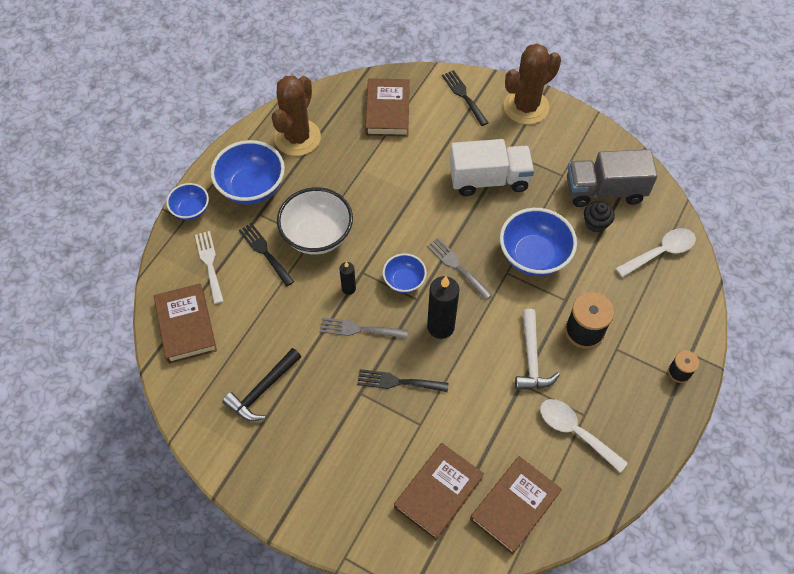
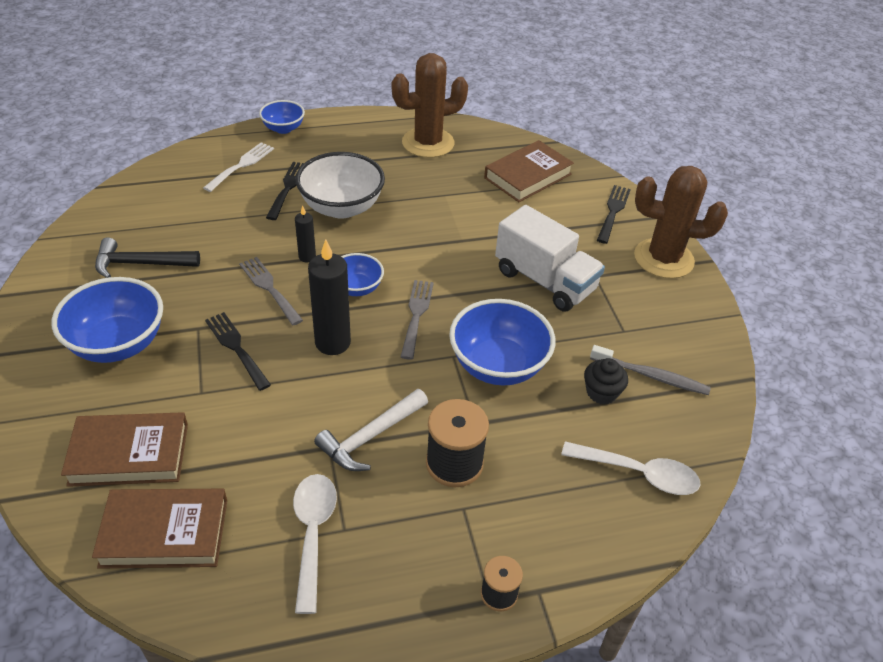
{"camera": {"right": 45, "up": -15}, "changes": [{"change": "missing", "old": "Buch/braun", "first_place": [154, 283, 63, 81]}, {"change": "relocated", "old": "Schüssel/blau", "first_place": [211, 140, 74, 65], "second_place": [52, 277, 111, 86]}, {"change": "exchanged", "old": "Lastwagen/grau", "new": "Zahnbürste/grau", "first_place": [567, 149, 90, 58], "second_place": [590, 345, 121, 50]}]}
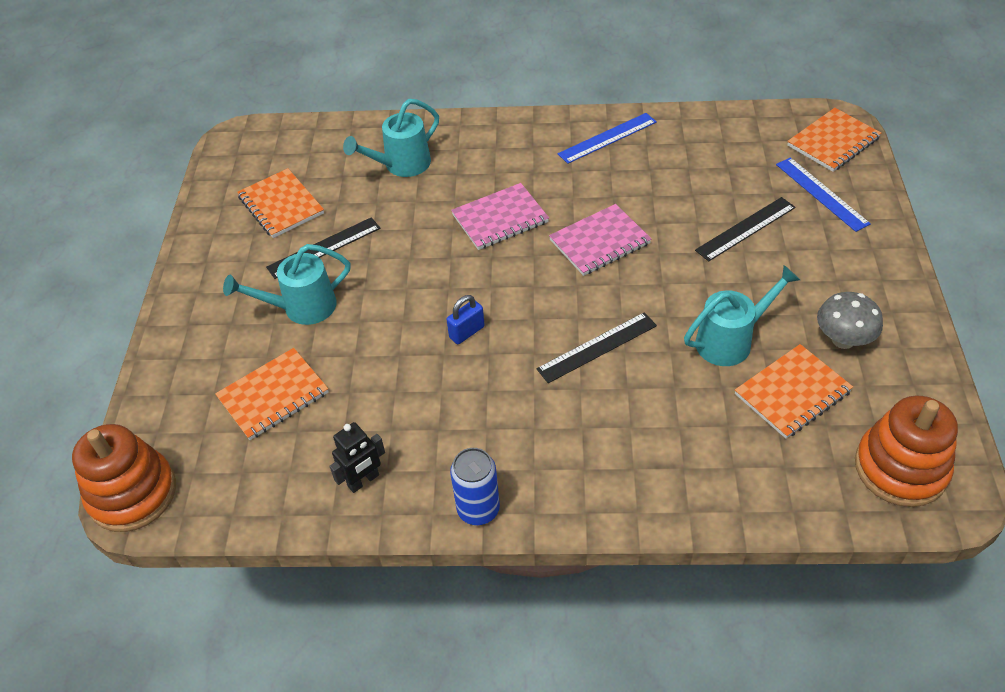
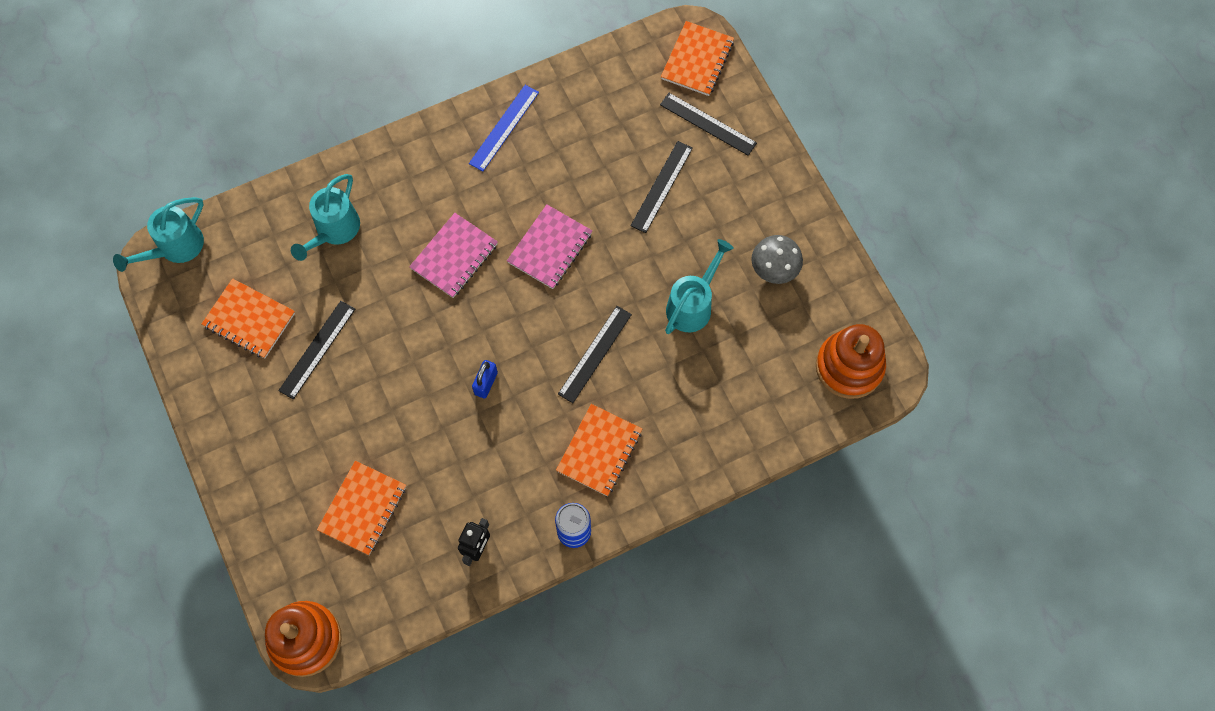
{"camera": {"right": -30, "up": 20}, "changes": [{"change": "relocated", "old": "Gießkanne/türkis", "first_place": [223, 244, 128, 81], "second_place": [113, 197, 91, 75]}, {"change": "relocated", "old": "Notizbuch/orange", "first_place": [735, 344, 118, 95], "second_place": [556, 404, 86, 92]}, {"change": "colour", "old": "Lineal/blau", "new": "Lineal/schwarz", "first_place": [776, 157, 95, 75], "second_place": [660, 93, 97, 63]}]}
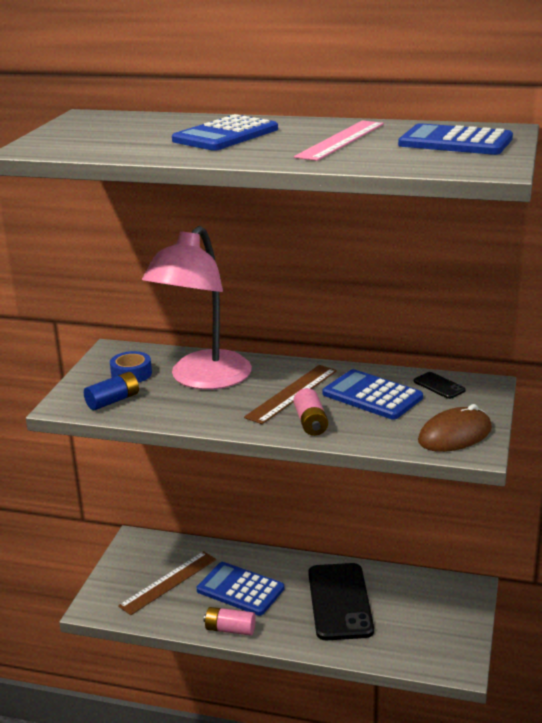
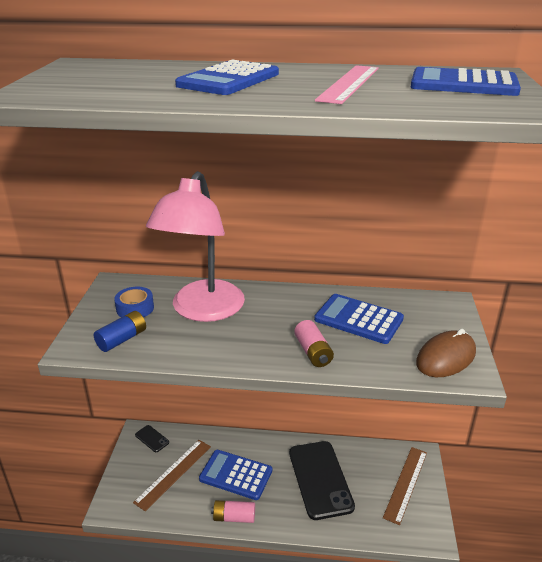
{"camera": {"right": -10, "up": 5}, "changes": [{"change": "relocated", "old": "Lineal/braun", "first_place": [244, 365, 93, 59], "second_place": [383, 447, 44, 78]}, {"change": "relocated", "old": "Handy/schwarz", "first_place": [414, 372, 52, 27], "second_place": [135, 425, 34, 27]}]}
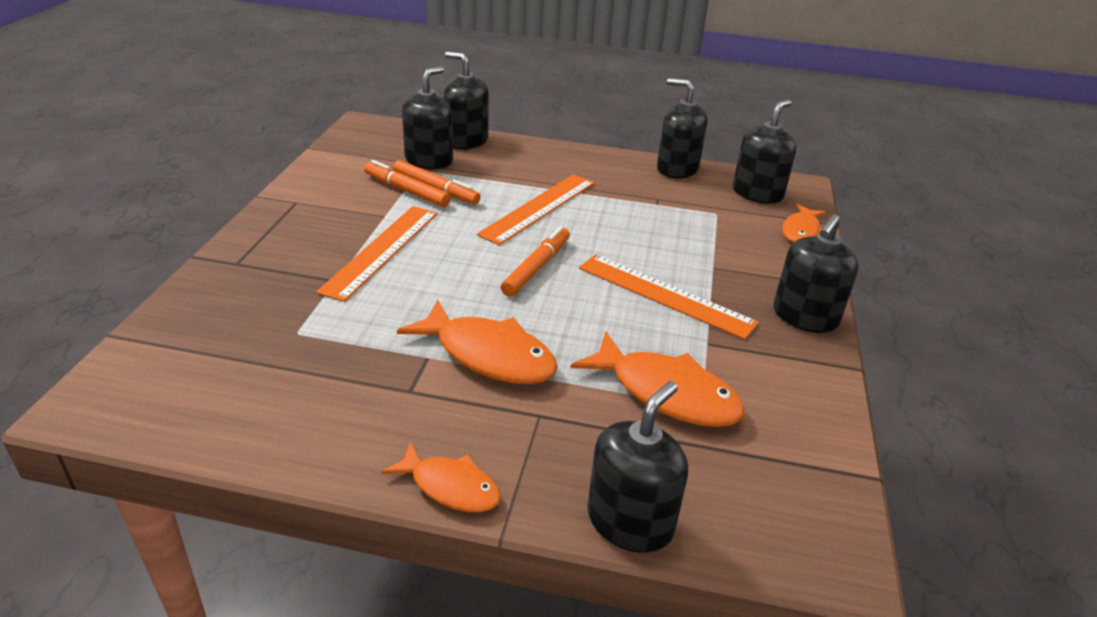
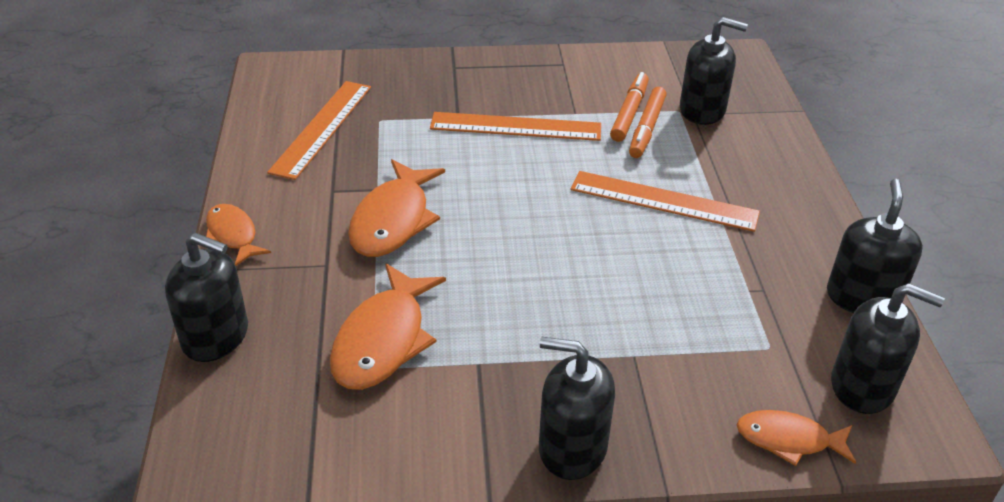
{"camera": {"right": 75, "up": 5}, "changes": [{"change": "missing", "old": "Seifenspender/schwarz", "first_place": [443, 52, 46, 98]}, {"change": "missing", "old": "Filzstift/orange", "first_place": [501, 226, 69, 70]}, {"change": "relocated", "old": "Lineal/orange", "first_place": [579, 254, 180, 86], "second_place": [267, 81, 104, 99]}, {"change": "spun", "old": "Fisch/orange", "first_place": [381, 442, 120, 70], "second_place": [206, 204, 65, 62], "degrees": 135}]}
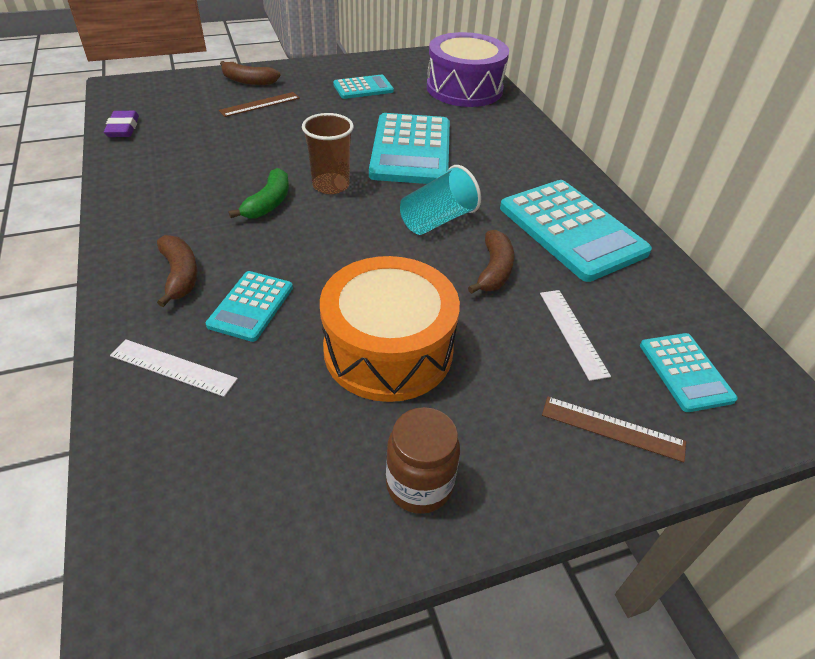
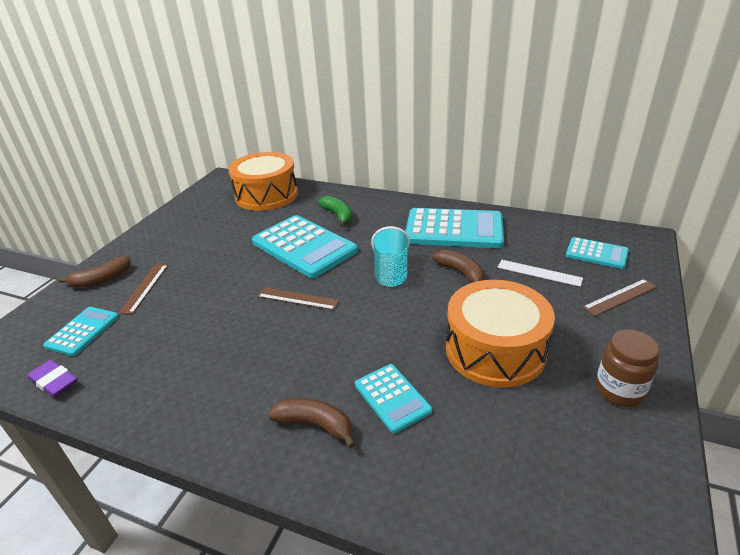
{"camera": {"right": -45, "up": -10}, "changes": [{"change": "missing", "old": "Lineal/weiß", "first_place": [110, 339, 128, 58]}, {"change": "relocated", "old": "Banane/grün", "first_place": [228, 168, 61, 51], "second_place": [318, 196, 34, 31]}, {"change": "relocated", "old": "Taschenrechner/türkis", "first_place": [333, 75, 61, 24], "second_place": [43, 307, 76, 49]}, {"change": "exchanged", "old": "Becher/braun", "new": "Lineal/braun", "first_place": [302, 113, 52, 81], "second_place": [257, 287, 83, 23]}, {"change": "colour", "old": "Trommel/lila", "new": "Trommel/orange", "first_place": [427, 32, 82, 75], "second_place": [228, 152, 70, 59]}]}
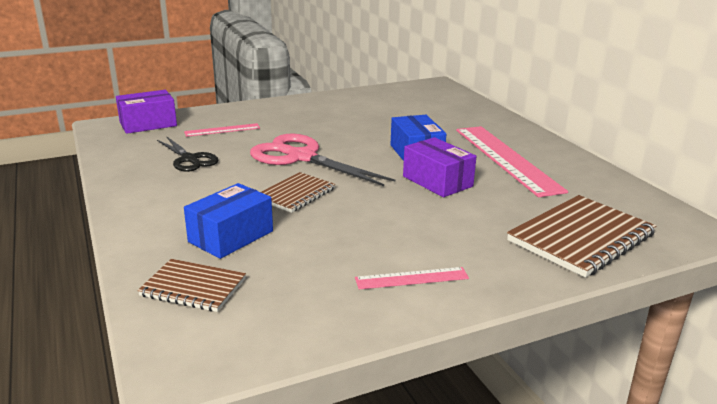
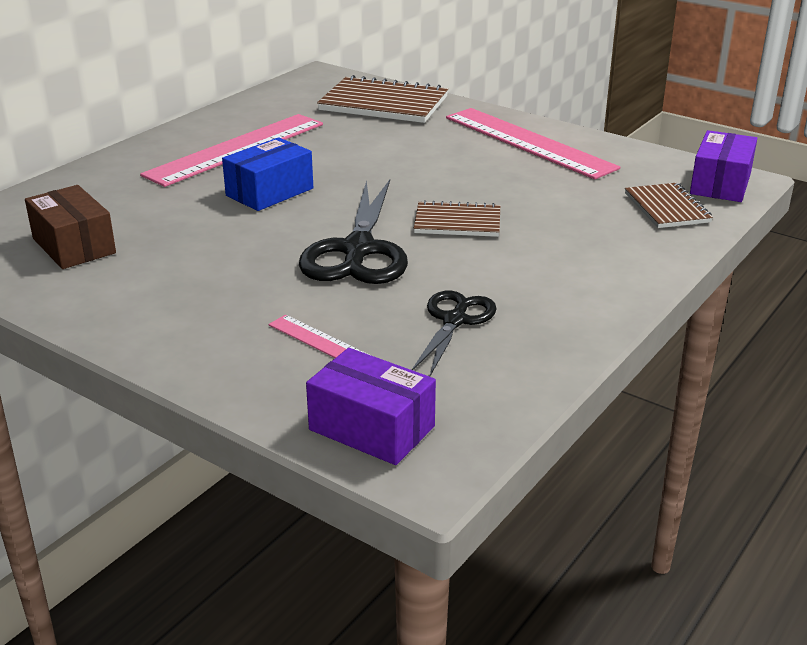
{"camera": {"right": -120, "up": 5}, "changes": [{"change": "missing", "old": "Schachtel/blau", "first_place": [184, 183, 89, 76]}, {"change": "appeared", "new": "Schachtel/braun", "second_place": [25, 185, 91, 84]}, {"change": "relocated", "old": "Schachtel/lila", "first_place": [403, 137, 73, 60], "second_place": [690, 130, 67, 72]}, {"change": "colour", "old": "Schere/rosa", "new": "Schere/schwarz", "first_place": [250, 134, 146, 52], "second_place": [299, 180, 109, 104]}, {"change": "size", "old": "Lineal/rosa", "first_place": [355, 267, 114, 22], "second_place": [446, 108, 174, 71], "factor": 2.12}]}
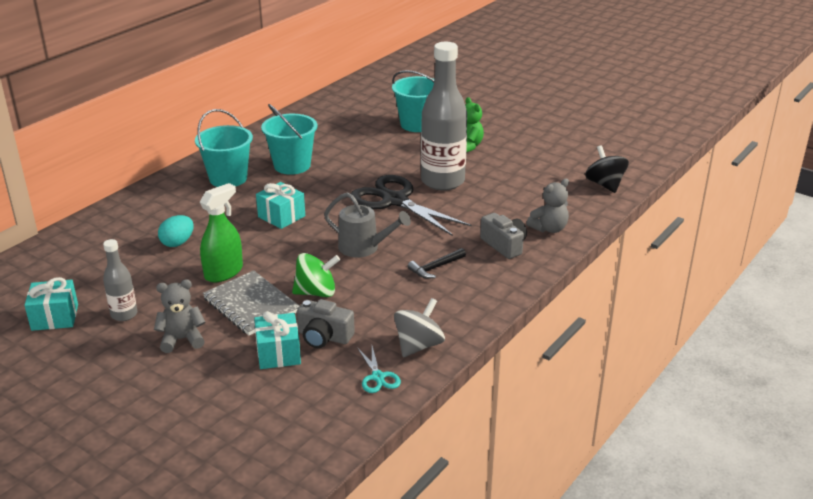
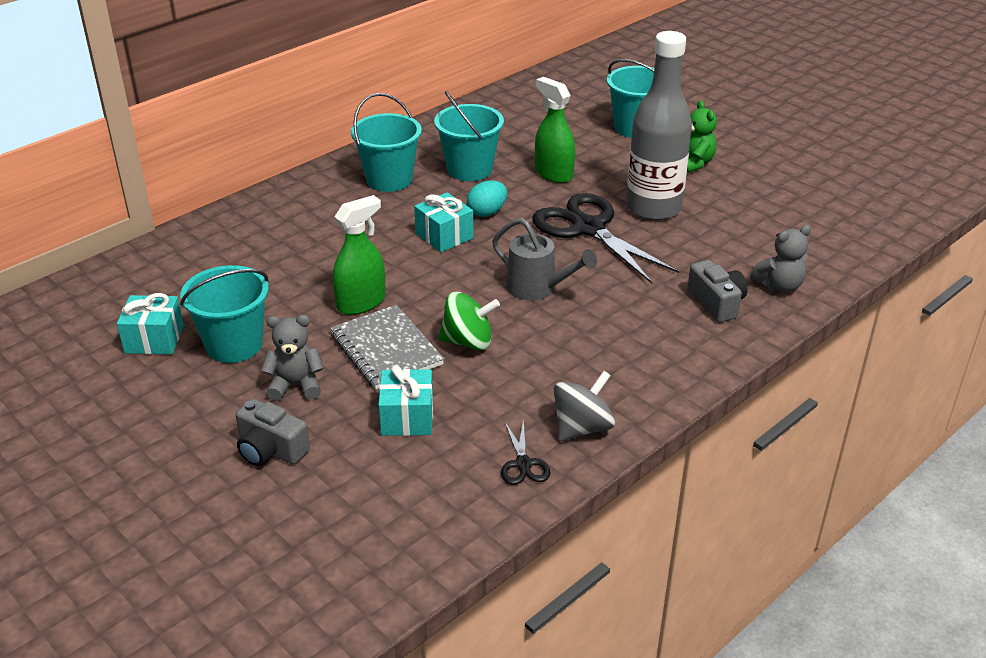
{"camera": {"right": 10, "up": 5}, "changes": [{"change": "missing", "old": "Hammer/schwarz", "first_place": [407, 248, 59, 31]}, {"change": "missing", "old": "Kreisel/schwarz", "first_place": [585, 145, 44, 48]}, {"change": "appeared", "new": "Sprühflasche/grün", "second_place": [535, 77, 40, 106]}, {"change": "relocated", "old": "Ei/türkis", "first_place": [158, 215, 36, 32], "second_place": [467, 180, 40, 37]}, {"change": "relocated", "old": "Kamera/grau", "first_place": [297, 299, 58, 49], "second_place": [236, 399, 74, 67]}, {"change": "exchanged", "old": "Flasche/grau", "new": "Eimer/türkis", "first_place": [103, 239, 34, 82], "second_place": [180, 265, 89, 98]}, {"change": "colour", "old": "Schere/türkis", "new": "Schere/schwarz", "first_place": [358, 346, 43, 47], "second_place": [501, 419, 49, 66]}]}
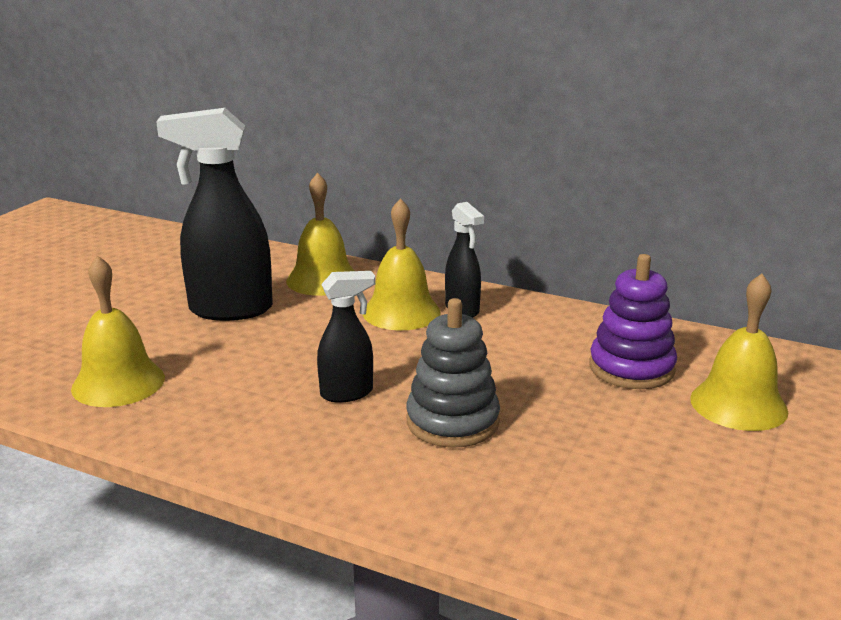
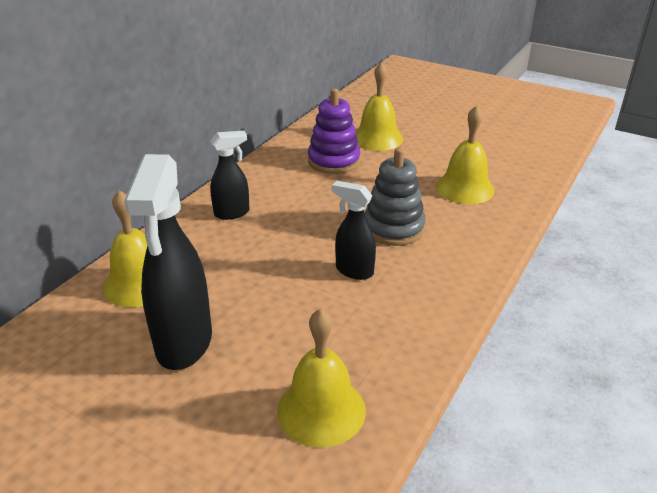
{"camera": {"right": -85, "up": 10}, "changes": [{"change": "relocated", "old": "Glocke/gelb", "first_place": [363, 198, 78, 132], "second_place": [436, 105, 59, 99]}, {"change": "spun", "old": "Sprühflasche/schwarz", "first_place": [317, 271, 58, 132], "second_place": [332, 181, 44, 99], "degrees": -45}]}
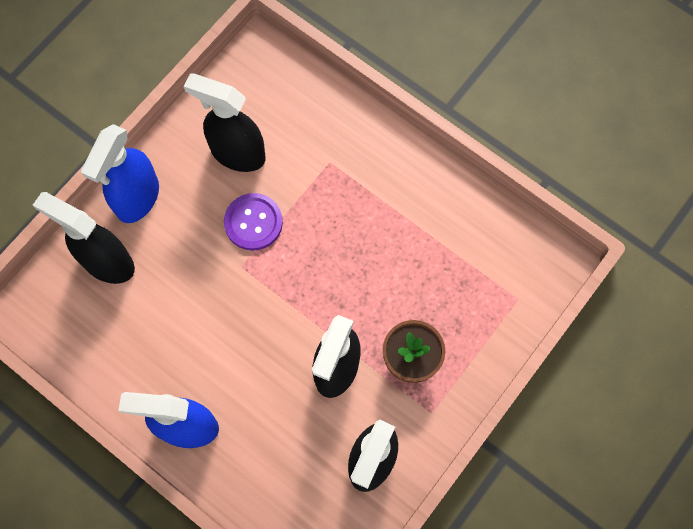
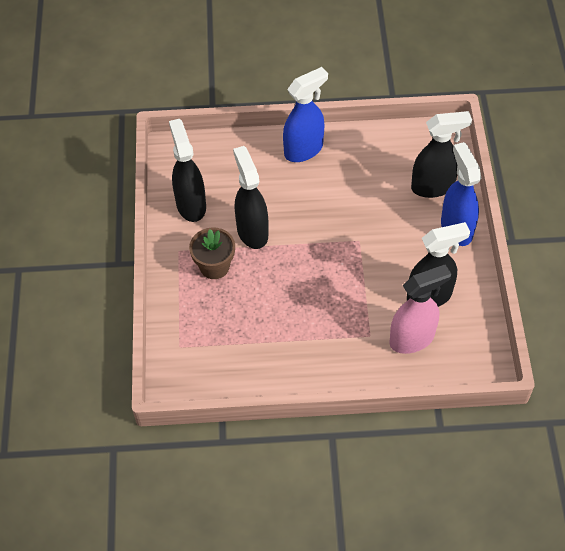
{"camera": {"right": 140, "up": -15}, "changes": [{"change": "missing", "old": "Knopf/lila", "first_place": [224, 193, 59, 58]}, {"change": "appeared", "new": "Sprühflasche/rosa", "second_place": [390, 264, 61, 90]}]}
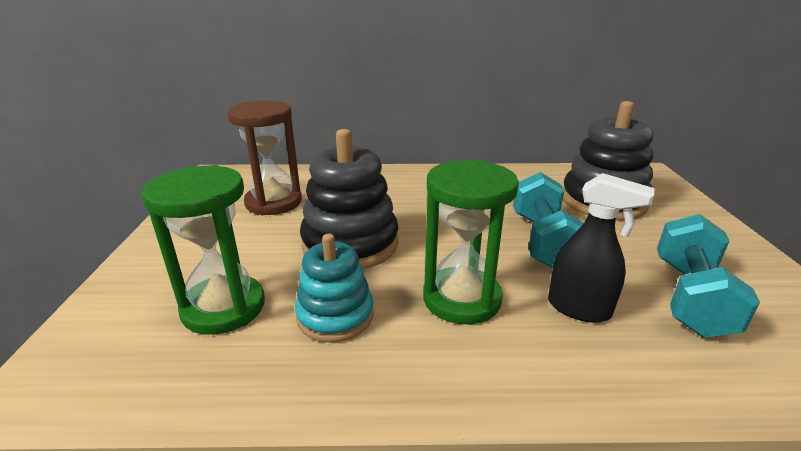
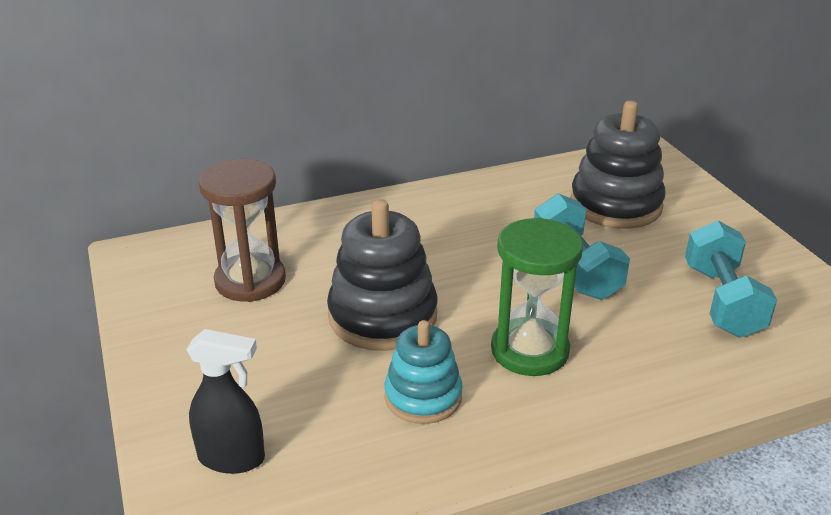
{"camera": {"right": -20, "up": 5}, "changes": [{"change": "missing", "old": "Sanduhr/grün", "first_place": [142, 165, 123, 170]}, {"change": "relocated", "old": "Sprühflasche/schwarz", "first_place": [548, 173, 108, 150], "second_place": [186, 329, 79, 145]}]}
